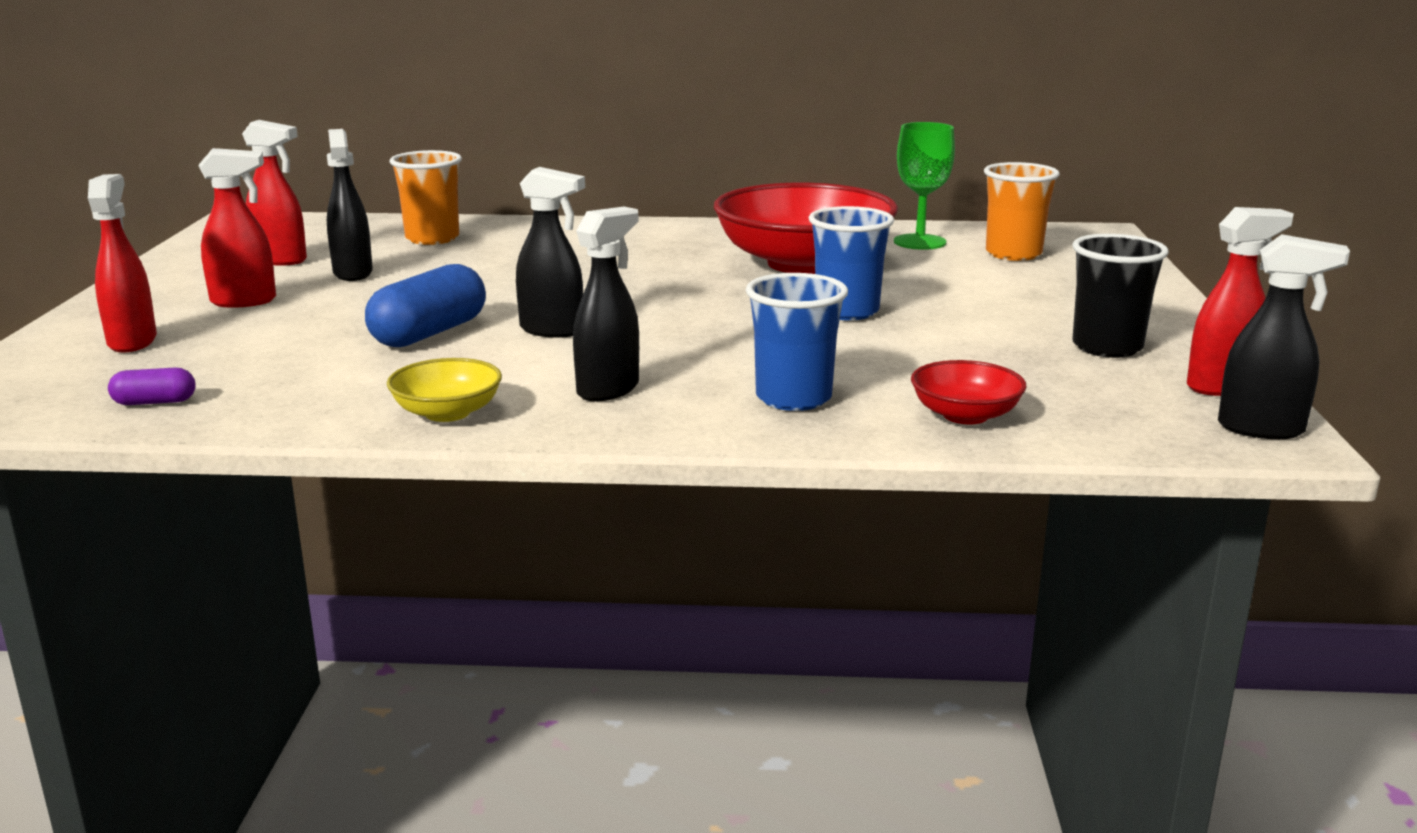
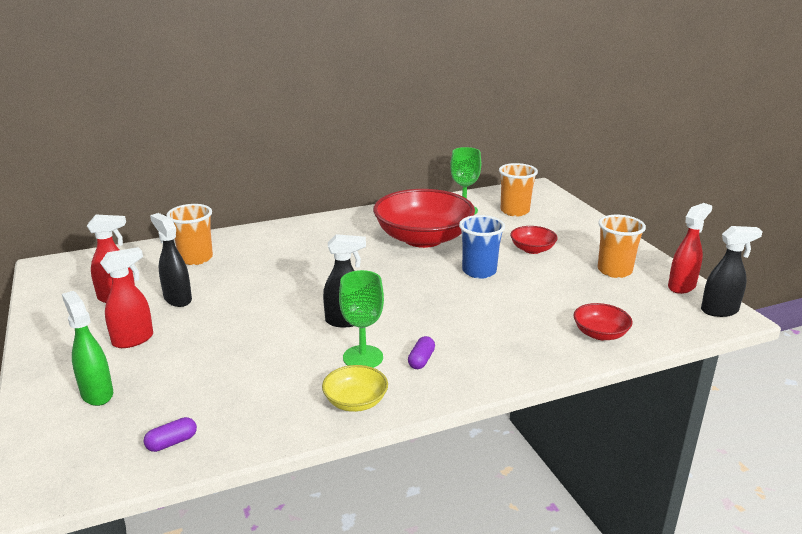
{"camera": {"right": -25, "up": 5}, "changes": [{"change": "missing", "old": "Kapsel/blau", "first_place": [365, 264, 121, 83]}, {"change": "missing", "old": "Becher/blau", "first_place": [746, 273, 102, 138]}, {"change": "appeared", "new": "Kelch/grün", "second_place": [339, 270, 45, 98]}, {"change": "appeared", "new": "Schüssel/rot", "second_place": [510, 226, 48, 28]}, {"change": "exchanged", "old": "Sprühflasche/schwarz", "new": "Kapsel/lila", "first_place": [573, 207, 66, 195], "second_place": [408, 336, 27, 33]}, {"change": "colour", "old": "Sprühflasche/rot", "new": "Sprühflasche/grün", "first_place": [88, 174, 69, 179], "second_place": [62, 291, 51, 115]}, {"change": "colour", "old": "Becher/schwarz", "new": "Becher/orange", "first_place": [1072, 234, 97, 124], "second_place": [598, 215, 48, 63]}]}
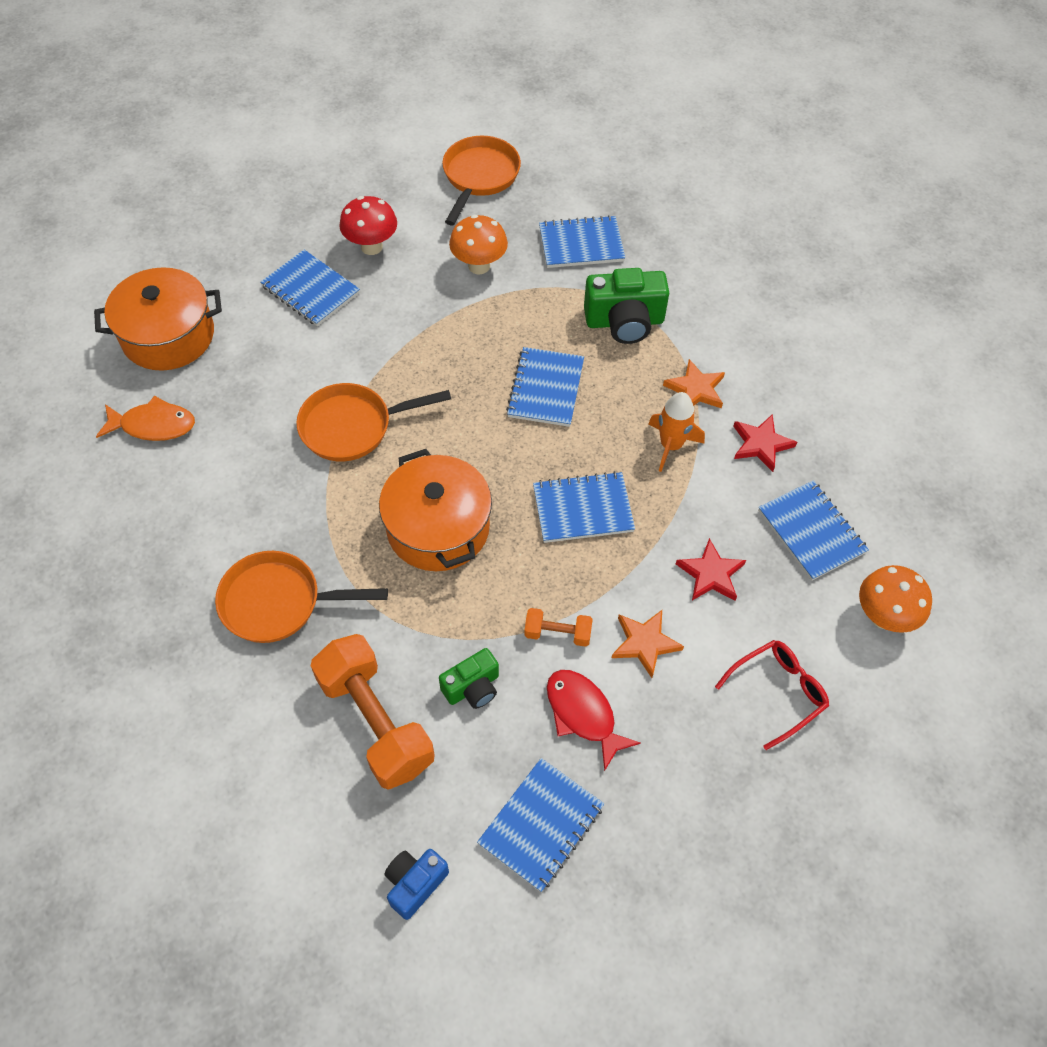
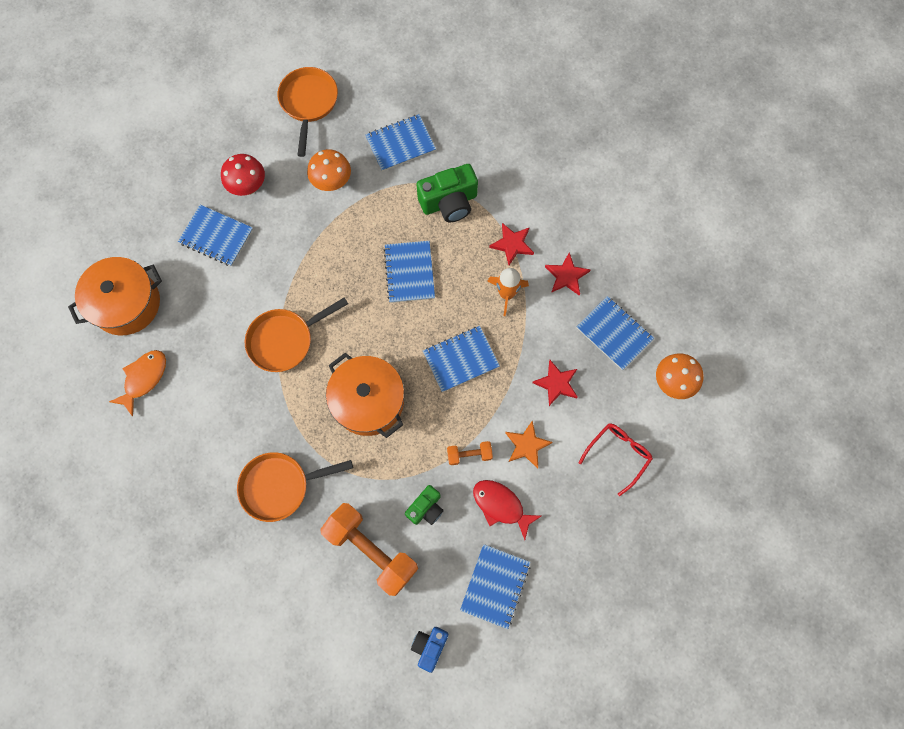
{"camera": {"right": -15, "up": 15}, "changes": [{"change": "colour", "old": "Stern/orange", "new": "Stern/rot", "first_place": [663, 359, 62, 49], "second_place": [489, 223, 45, 42]}, {"change": "spun", "old": "Fisch/orange", "first_place": [96, 396, 99, 45], "second_place": [109, 350, 57, 67], "degrees": -45}]}
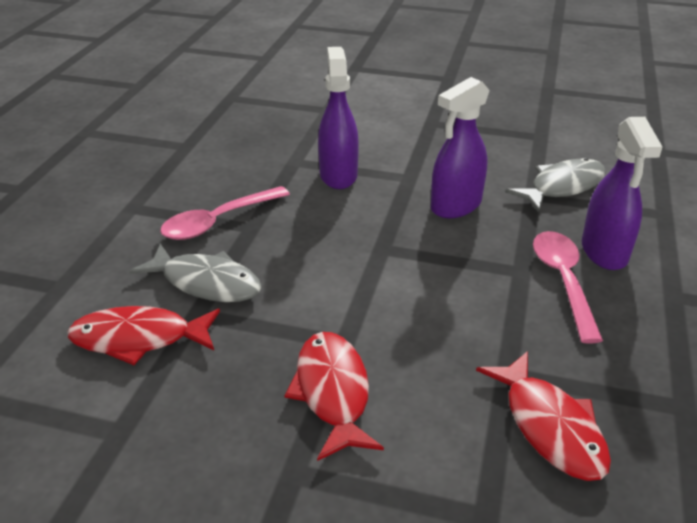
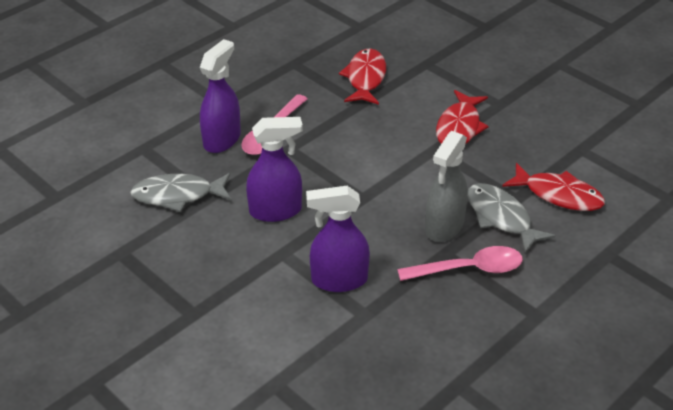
{"camera": {"right": -150, "up": 5}, "changes": [{"change": "appeared", "new": "Sprühflasche/grau", "second_place": [425, 131, 43, 111]}, {"change": "spun", "old": "Sprühflasche/lila", "first_place": [318, 47, 41, 142], "second_place": [306, 186, 64, 106], "degrees": 60}]}
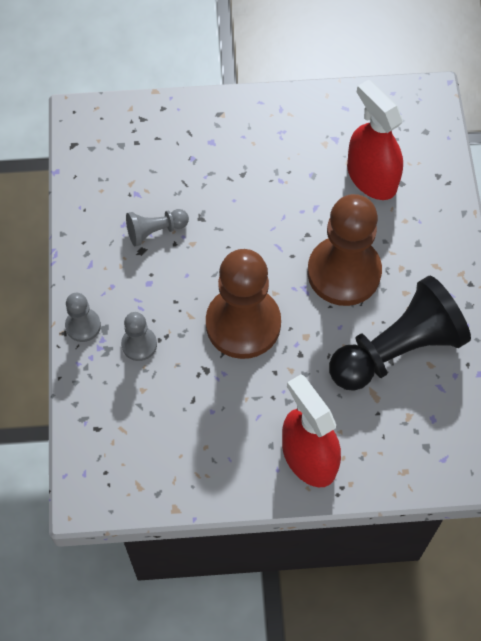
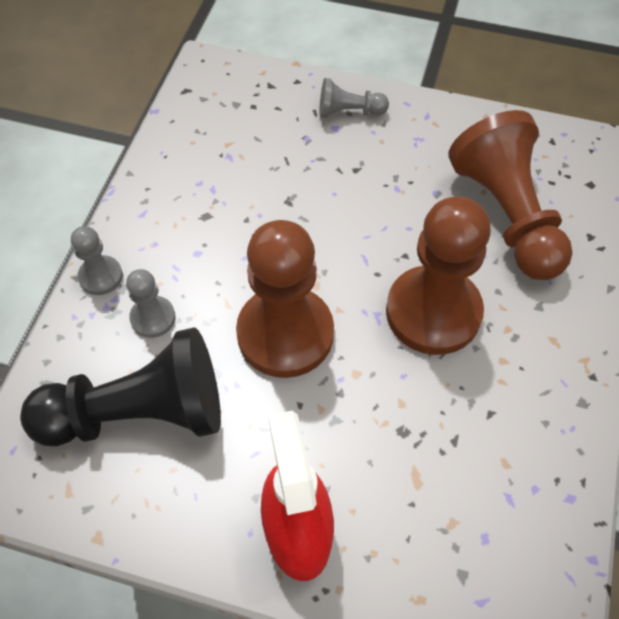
{"camera": {"right": 20, "up": -5}, "changes": [{"change": "relocated", "old": "Bauer/grau", "first_place": [126, 209, 63, 37], "second_place": [319, 78, 70, 40]}, {"change": "relocated", "old": "Bauer/schwarz", "first_place": [329, 276, 142, 115], "second_place": [20, 328, 201, 118]}, {"change": "exchanged", "old": "Sprühflasche/rot", "new": "Bauer/braun", "first_place": [347, 80, 56, 120], "second_place": [449, 110, 124, 170]}]}
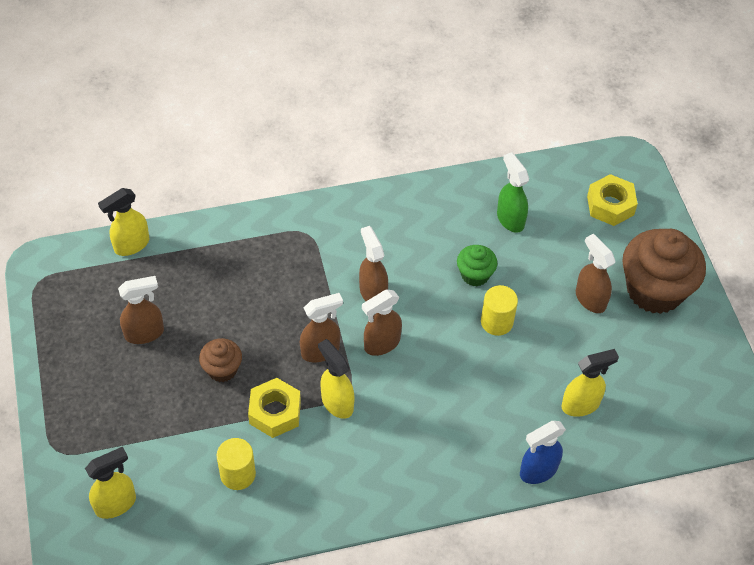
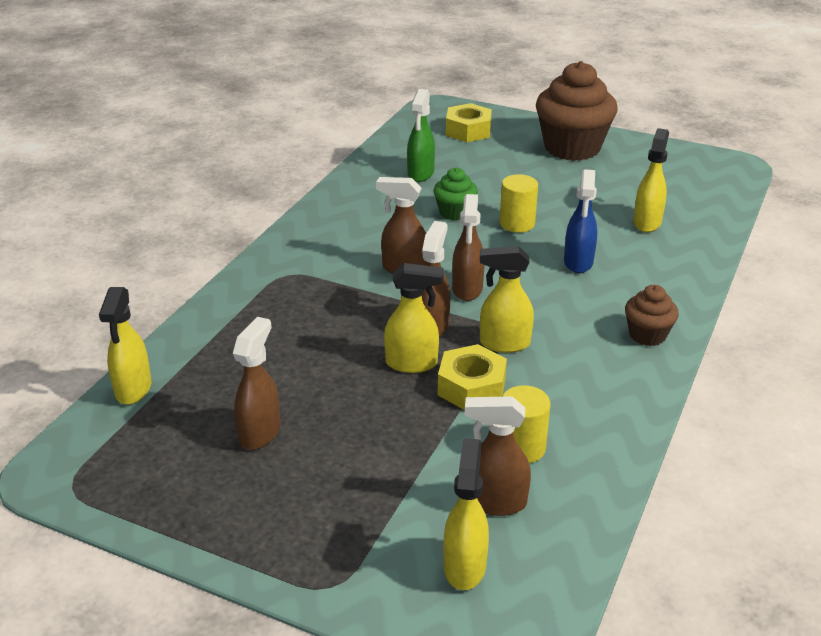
{"camera": {"right": -50, "up": -20}, "changes": [{"change": "appeared", "new": "Sprühflasche/gelb", "second_place": [384, 263, 60, 110]}, {"change": "relocated", "old": "Muffin/braun", "first_place": [199, 338, 43, 44], "second_place": [625, 285, 54, 61]}, {"change": "relocated", "old": "Sprühflasche/blau", "first_place": [520, 421, 46, 63], "second_place": [564, 169, 33, 104]}, {"change": "relocated", "old": "Sprühflasche/braun", "first_place": [576, 234, 39, 79], "second_place": [465, 396, 66, 120]}, {"change": "spun", "old": "Sprühflasche/grün", "first_place": [497, 152, 32, 81], "second_place": [407, 89, 28, 93], "degrees": -90}]}
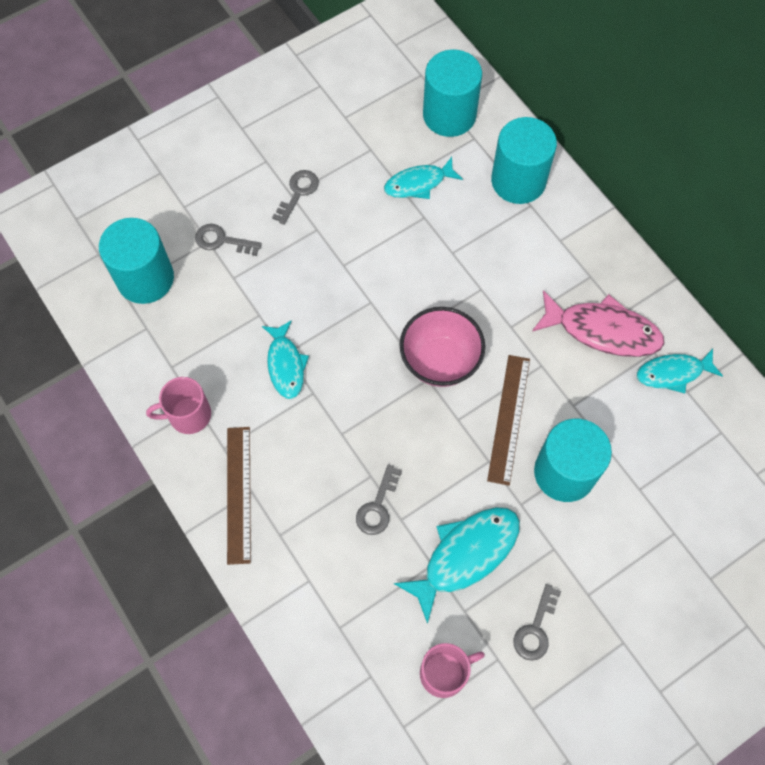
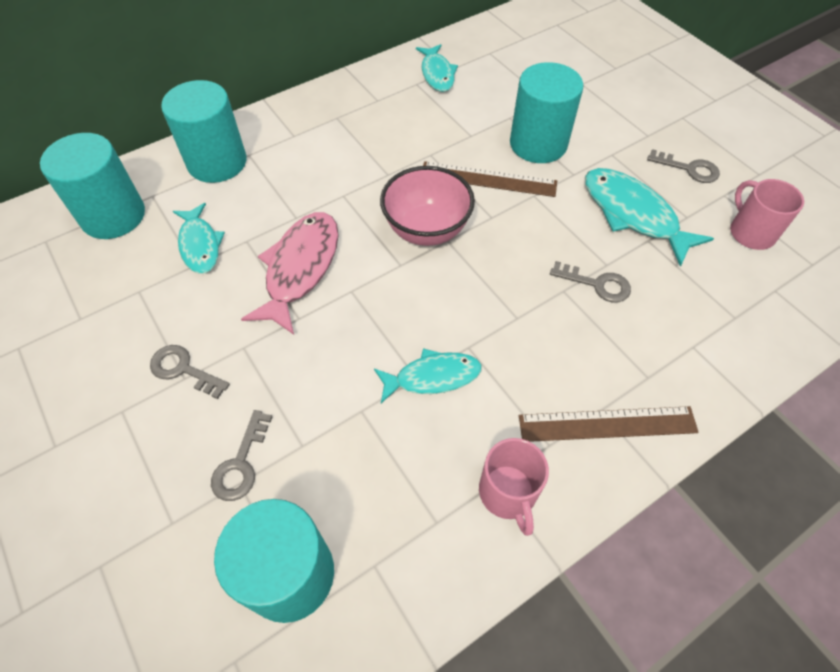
{"camera": {"right": -90, "up": -10}, "changes": [{"change": "relocated", "old": "Fisch/rosa", "first_place": [532, 290, 133, 67], "second_place": [241, 212, 97, 123]}]}
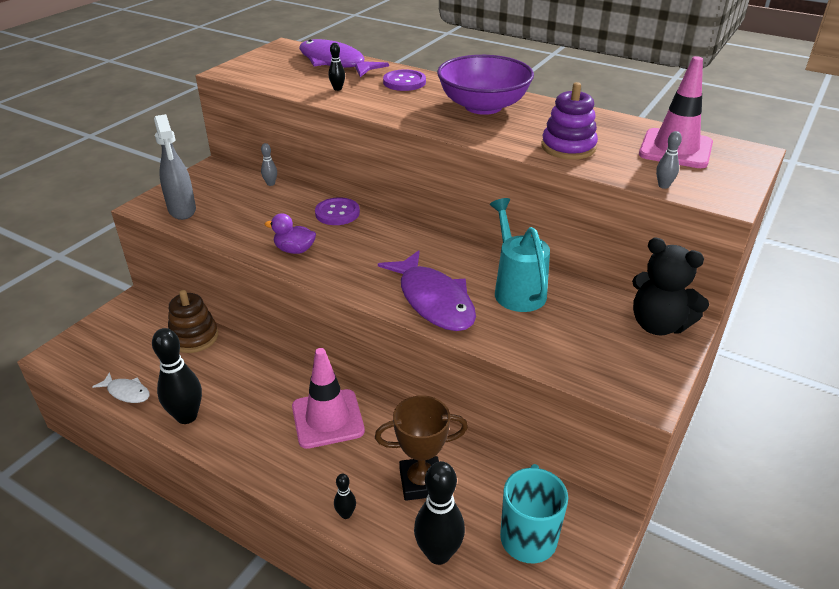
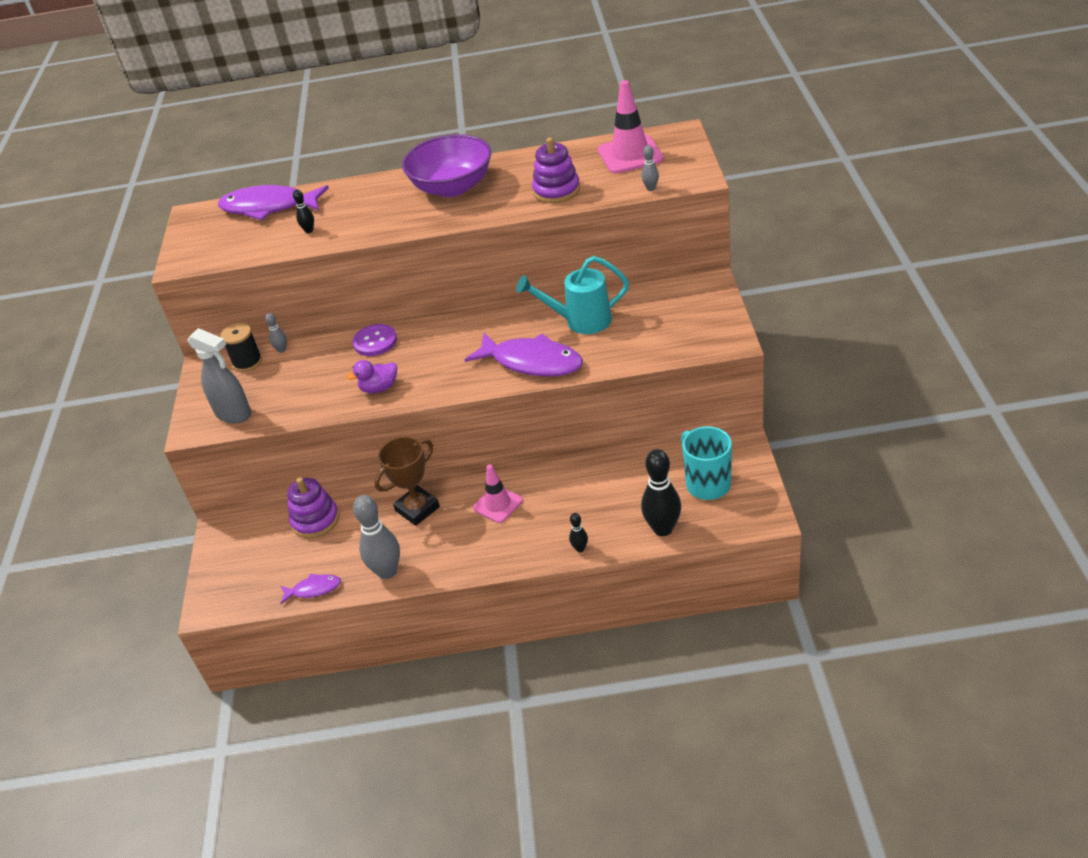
{"camera": {"right": -30, "up": 5}, "changes": [{"change": "missing", "old": "Knopf/lila", "first_place": [383, 69, 43, 22]}, {"change": "missing", "old": "Teddybär/schwarz", "first_place": [632, 237, 77, 99]}, {"change": "appeared", "new": "Garnrolle/schwarz", "second_place": [221, 323, 41, 49]}, {"change": "relocated", "old": "Pokal/braun", "first_place": [375, 395, 93, 106], "second_place": [374, 437, 66, 89]}, {"change": "colour", "old": "Fisch/weiß", "new": "Fisch/lila", "first_place": [92, 372, 58, 31], "second_place": [280, 573, 61, 31]}, {"change": "colour", "old": "Bowlingkegel/schwarz", "new": "Bowlingkegel/grau", "first_place": [152, 328, 50, 96], "second_place": [353, 495, 47, 84]}, {"change": "colour", "old": "Stapelspielzeug/braun", "new": "Stapelspielzeug/lila", "first_place": [168, 290, 50, 63], "second_place": [287, 477, 52, 61]}, {"change": "spun", "old": "Gießkanne/türkis", "first_place": [490, 198, 60, 114], "second_place": [516, 256, 113, 78], "degrees": -45}, {"change": "size", "old": "Leitkegel/rosa", "first_place": [292, 348, 73, 101], "second_place": [473, 464, 50, 59], "factor": 0.65}]}
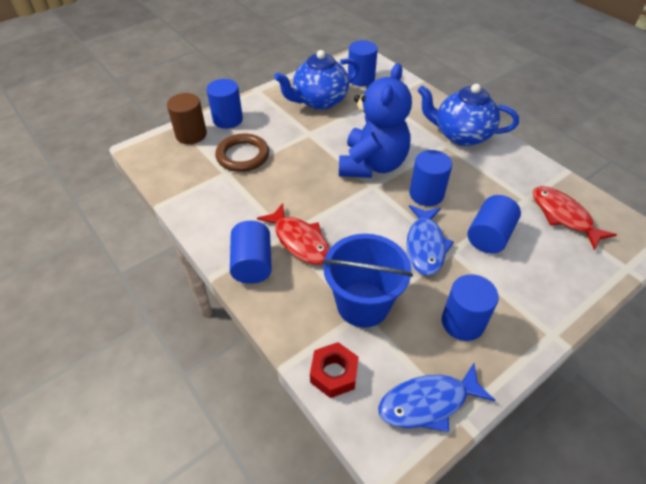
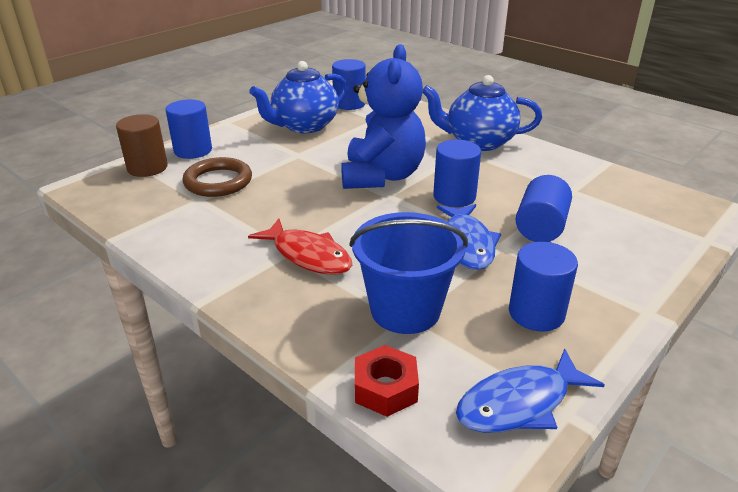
{"camera": {"right": -10, "up": -15}, "changes": [{"change": "missing", "old": "Vollzylinder/blau", "first_place": [230, 221, 42, 63]}, {"change": "missing", "old": "Fisch/rot", "first_place": [533, 186, 84, 64]}]}
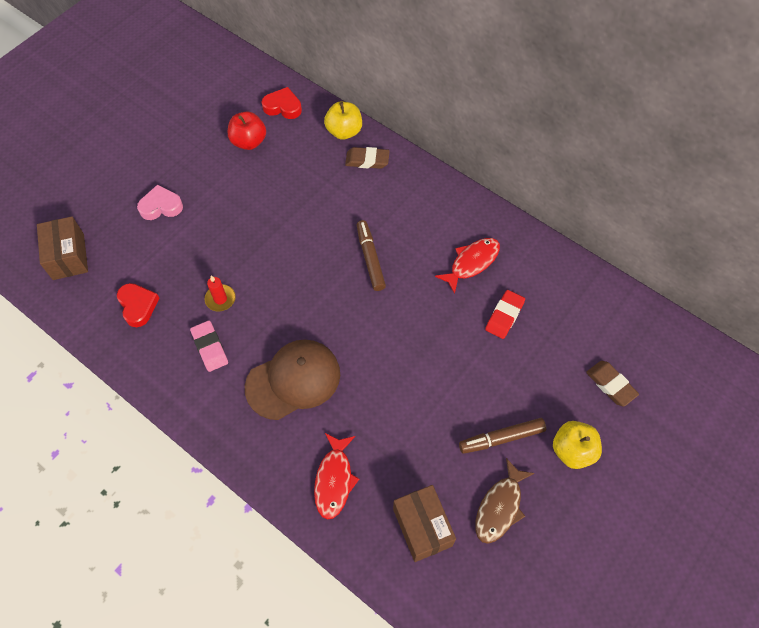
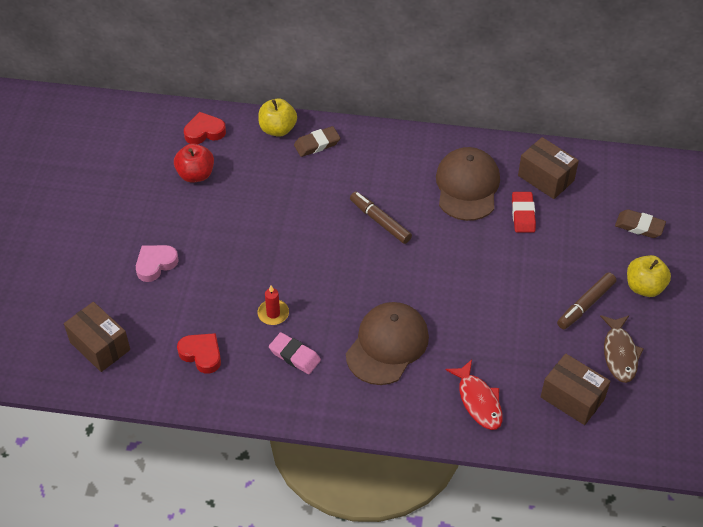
{"camera": {"right": -30, "up": -10}, "changes": [{"change": "appeared", "new": "Schachtel/braun", "second_place": [518, 137, 61, 62]}, {"change": "exchanged", "old": "Fisch/rot", "new": "Kappe/braun", "first_place": [435, 238, 65, 56], "second_place": [436, 147, 64, 74]}]}
